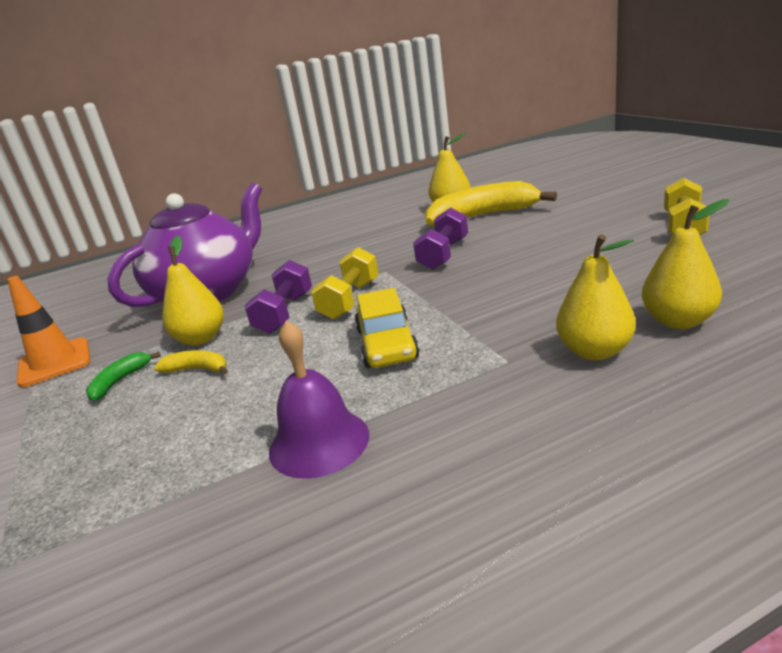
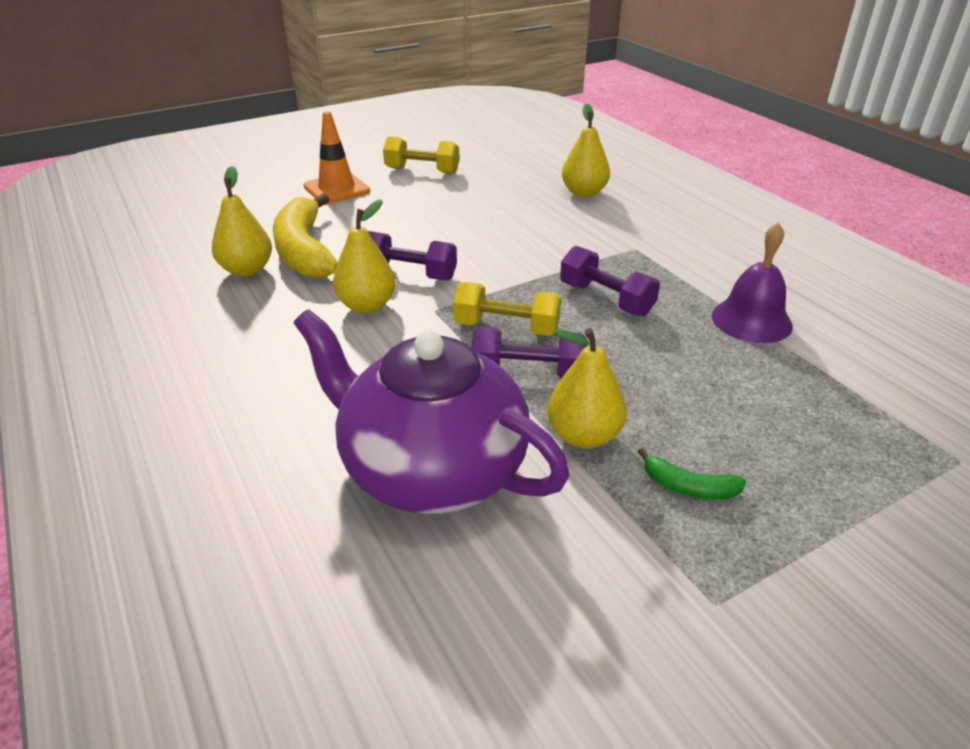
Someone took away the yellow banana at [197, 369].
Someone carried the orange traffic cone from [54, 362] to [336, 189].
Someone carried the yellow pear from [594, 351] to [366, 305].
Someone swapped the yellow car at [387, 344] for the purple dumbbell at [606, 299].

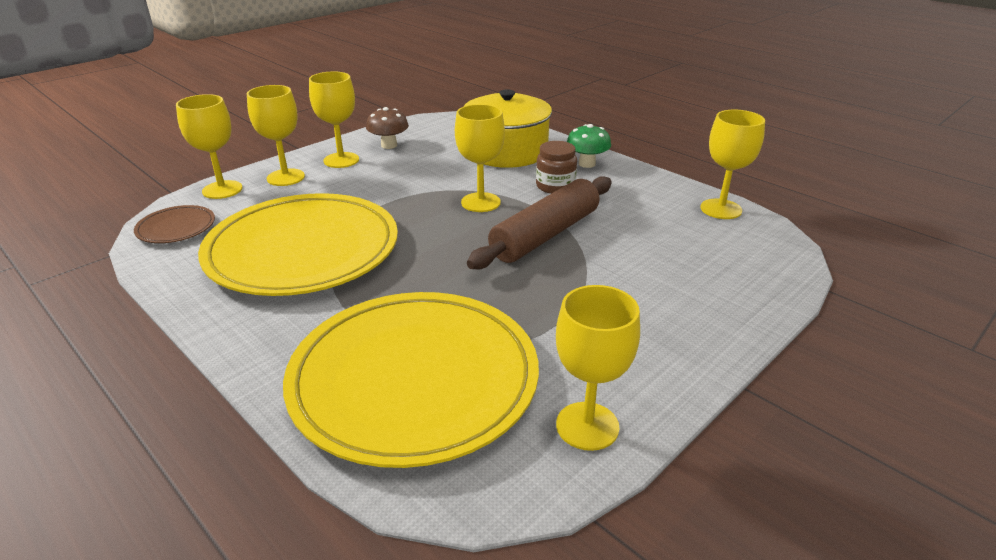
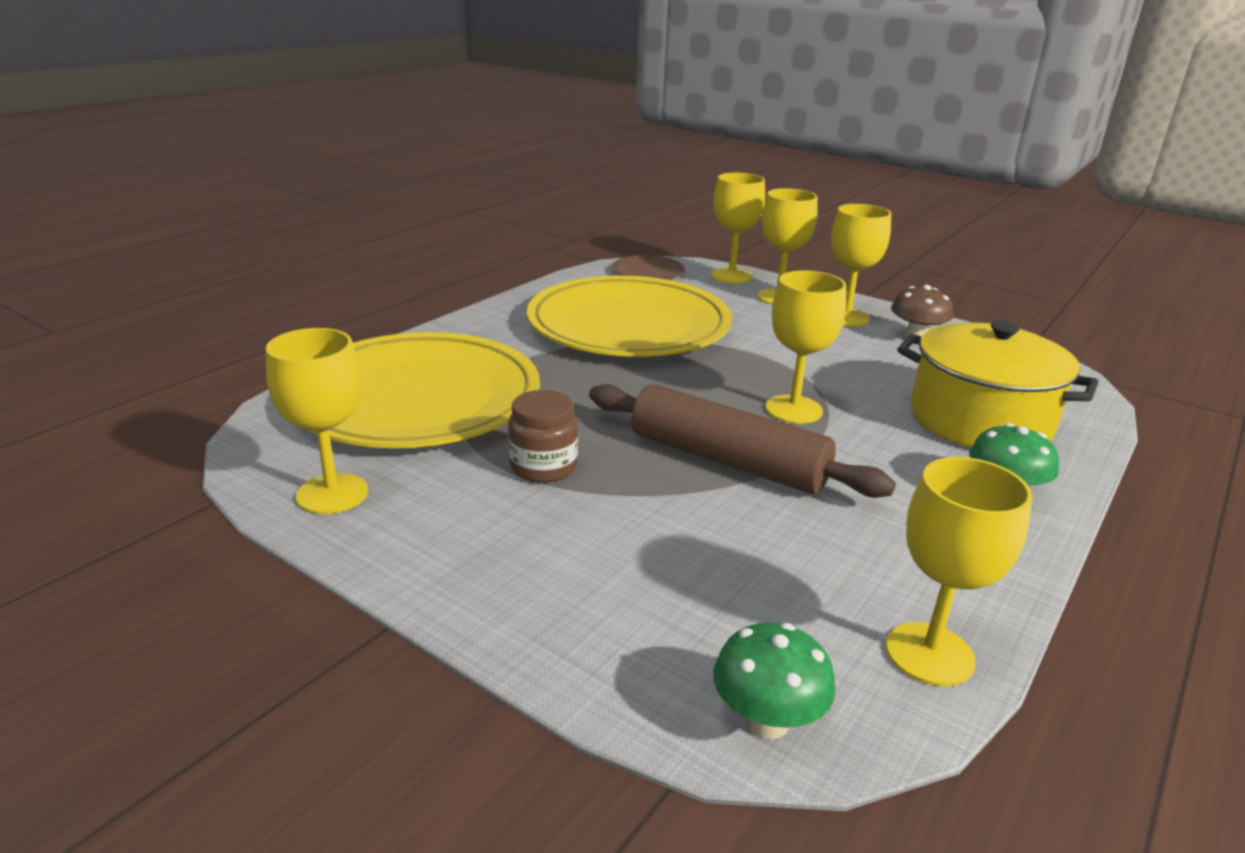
Someone put down the green mushroom at [767, 721].
Someone carried the brown jar from [555, 186] to [543, 467].

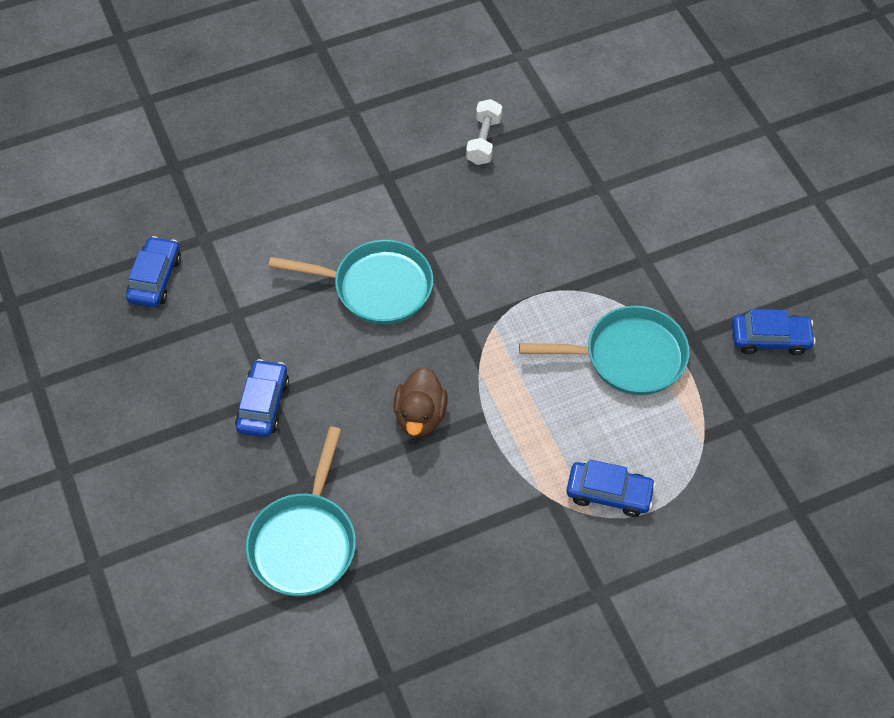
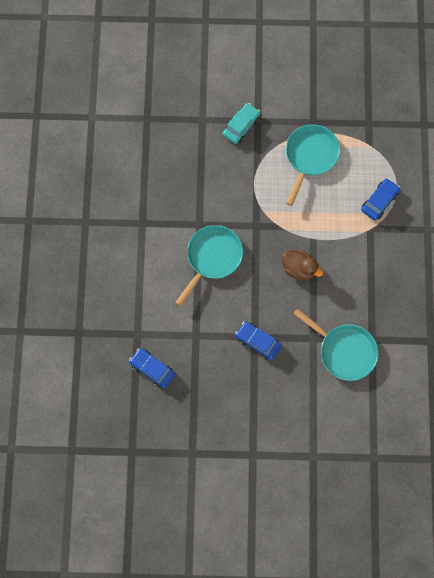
Someone took away the white dumbbell at [483, 141].
Someone took away the blue car at [770, 339].
Someone put down the turquoise car at [241, 126].

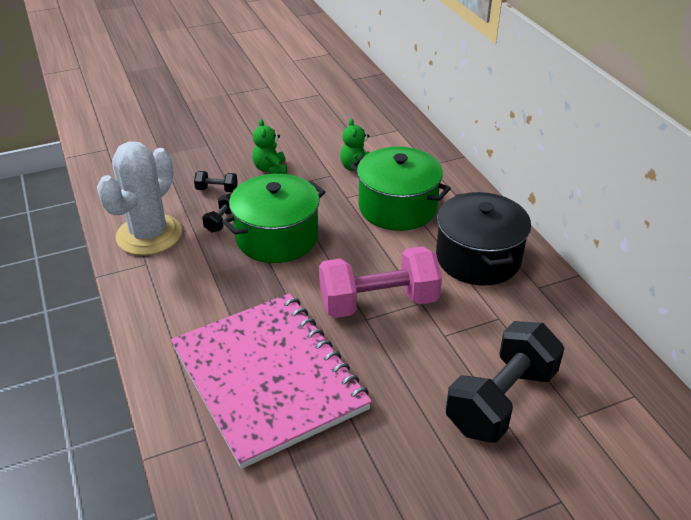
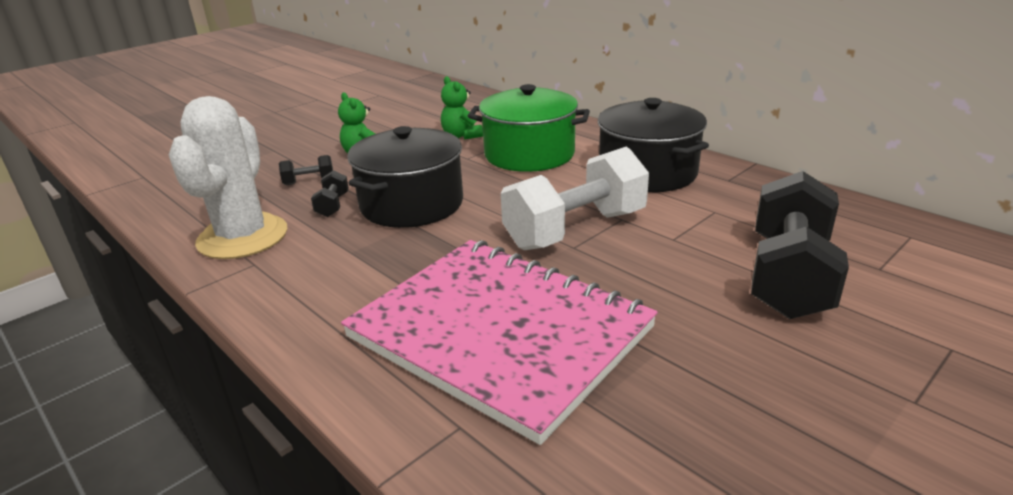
Someone repainted the green pot at [277, 237], which became the black pot at [412, 204].
Someone repainted the pink dumbbell at [378, 302], which became the white dumbbell at [575, 230].

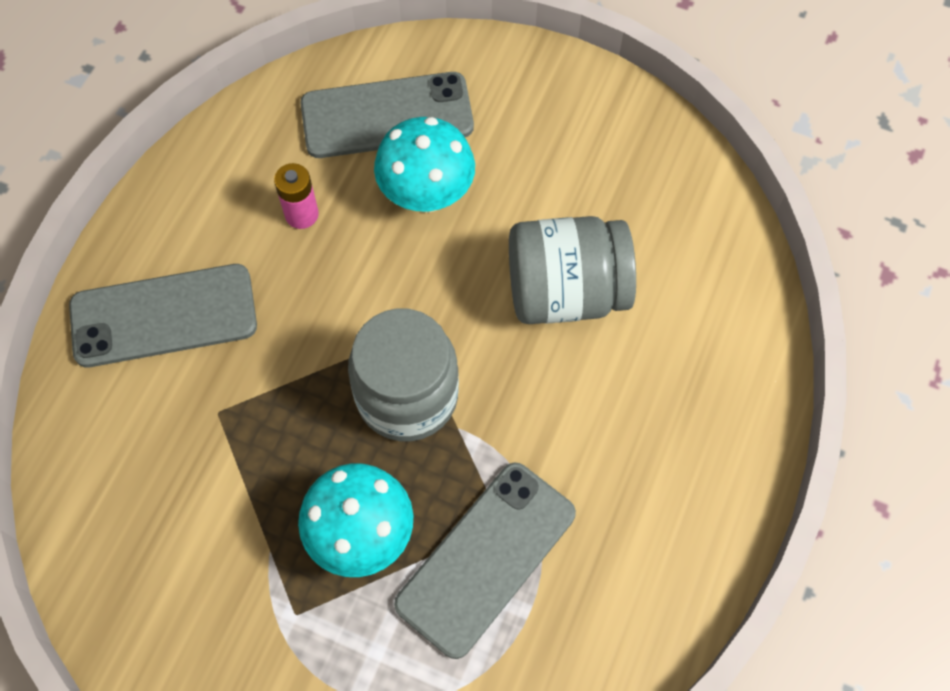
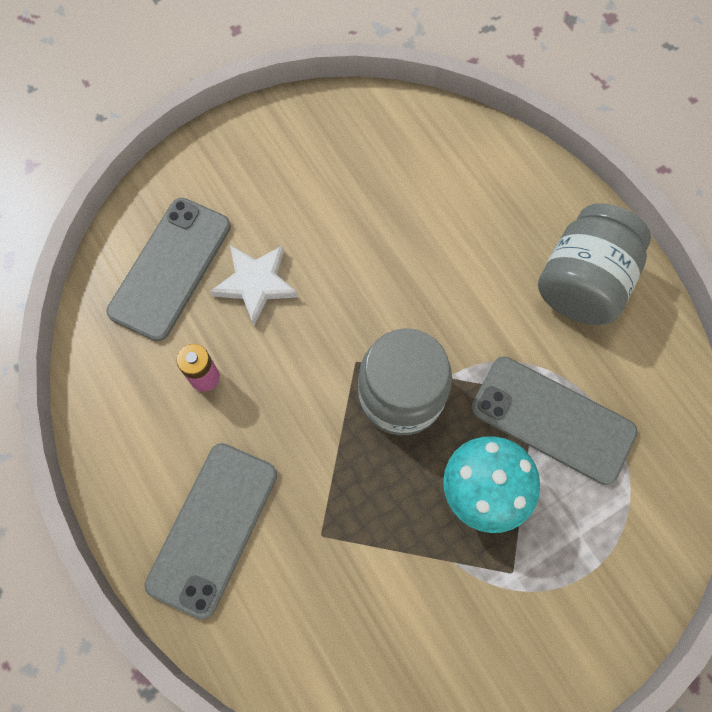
Someone carried the grey jar from [565, 291] to [582, 282].
Someone swapped the turquoise mushroom at [426, 195] for the white star at [256, 283].
Someone rotated the grey phone at [486, 558] by 45 degrees counterclockwise.

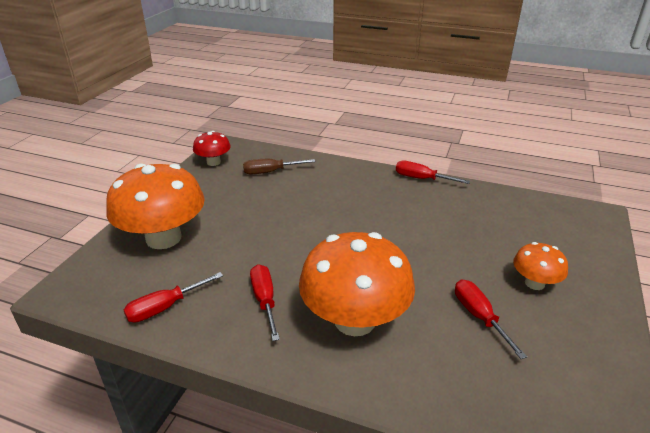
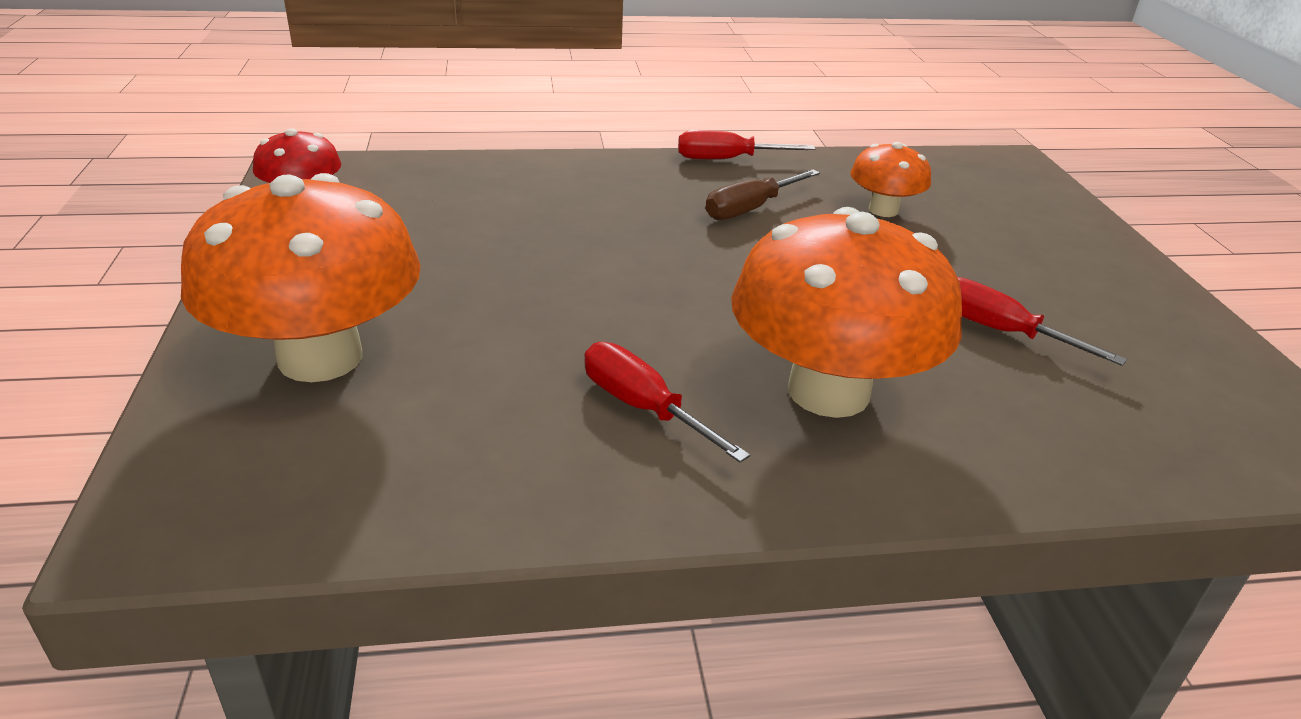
Someone took away the red screwdriver at [165, 307].
Someone carried the brown screwdriver from [270, 172] to [751, 209].
Someone carried the orange mushroom from [534, 283] to [883, 210].

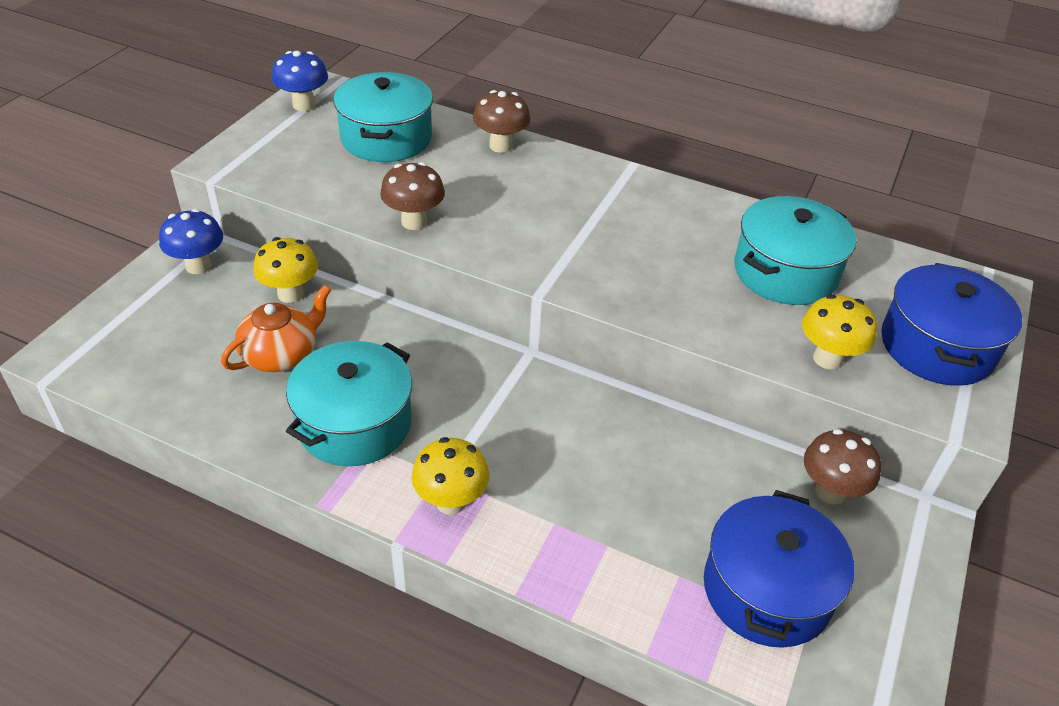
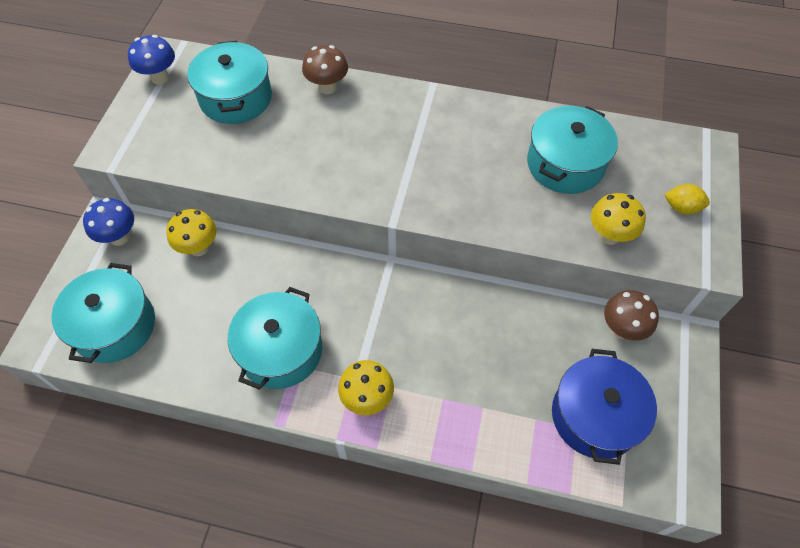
Someone took away the orange teapot at [281, 354].
Someone took away the brown mushroom at [414, 222].
Someone put down the turquoise pot at [114, 326].
Someone swapped the blue pot at [936, 346] for the yellow lemon at [681, 208].

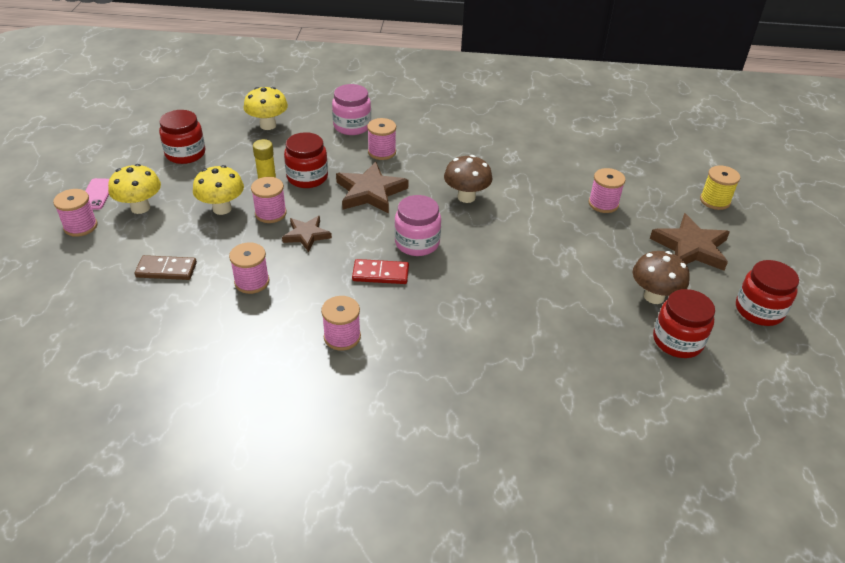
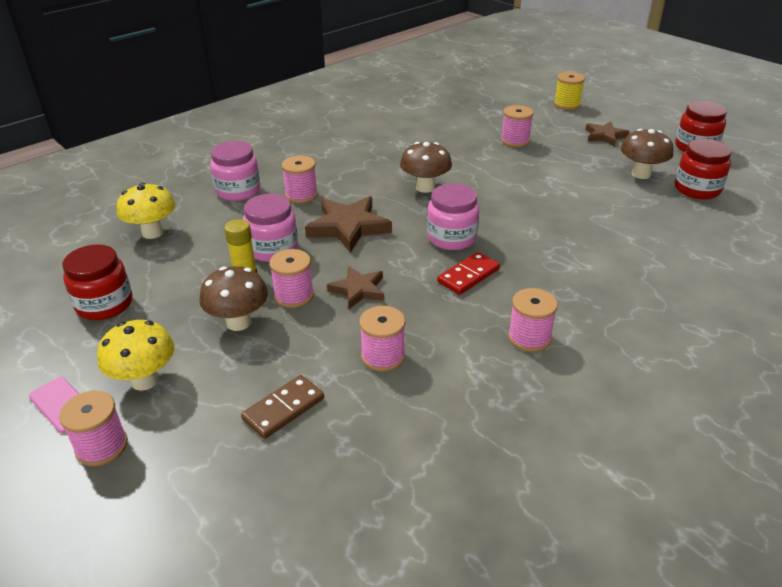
Someone repainted the yellow mushroom at [222, 208], which became the brown mushroom at [238, 322].
Someone repainted the red jar at [307, 177], which became the pink jar at [273, 249].
Someone scaled the brown star at [691, 247] by 0.62.

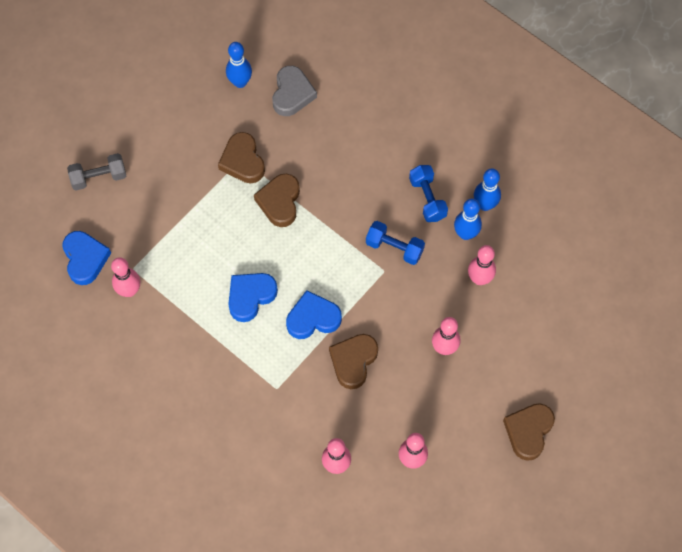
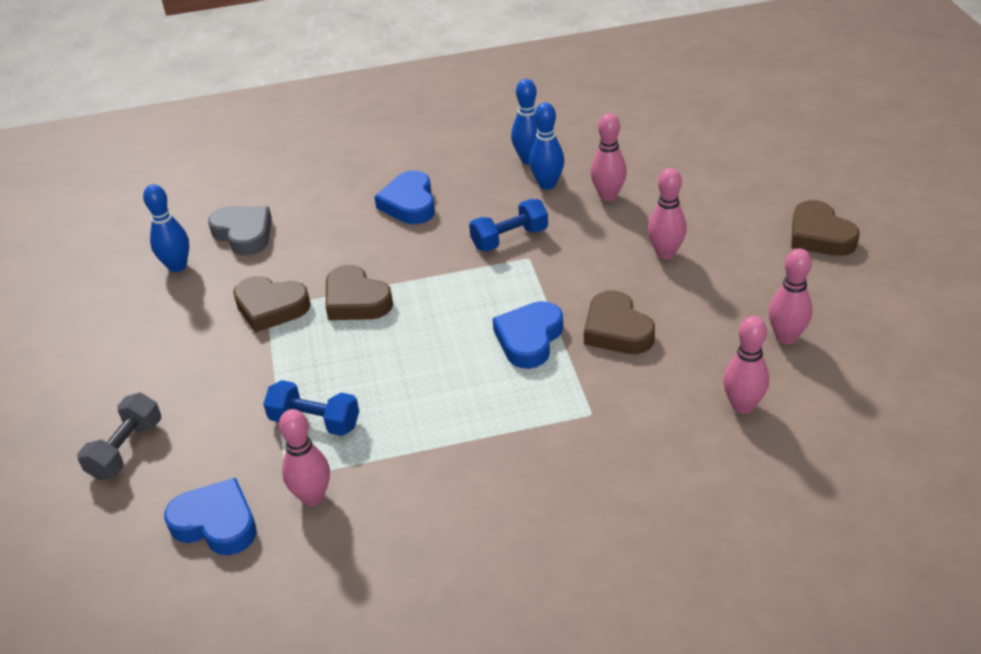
Someone carried the blue heart from [250, 297] to [409, 203].
Someone carried the blue dumbbell from [427, 199] to [315, 422].

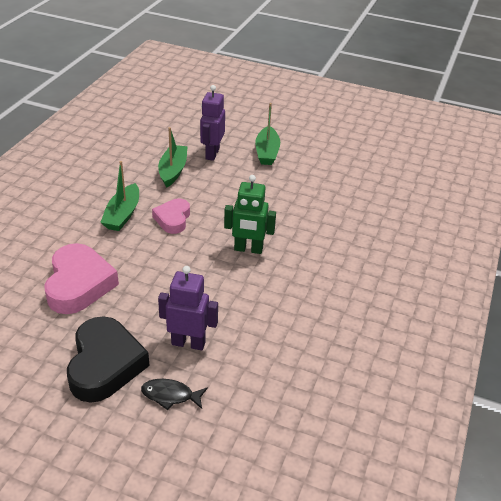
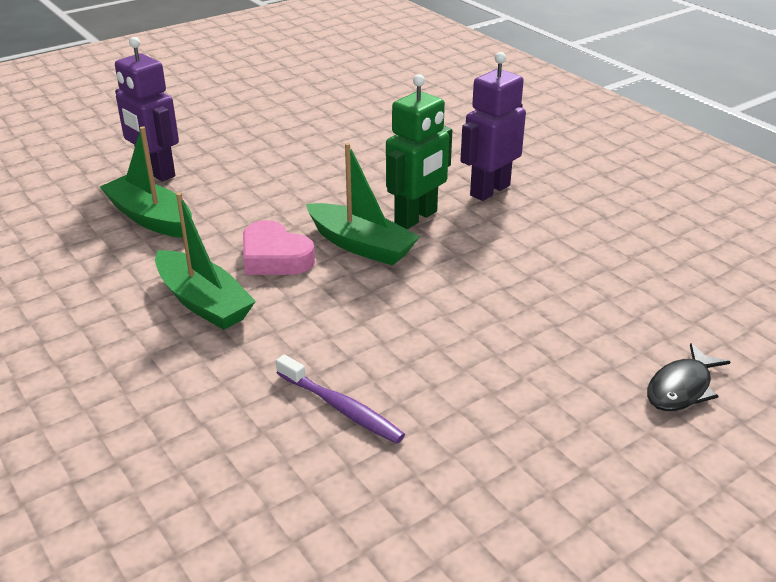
Someone took away the black heart at [105, 364].
Someone carried the purple robot from [188, 343] to [489, 190].
Someone carried the green boat from [267, 152] to [361, 245].
Someone swapped the pink heart at [79, 284] for the purple toothbrush at [341, 408].

